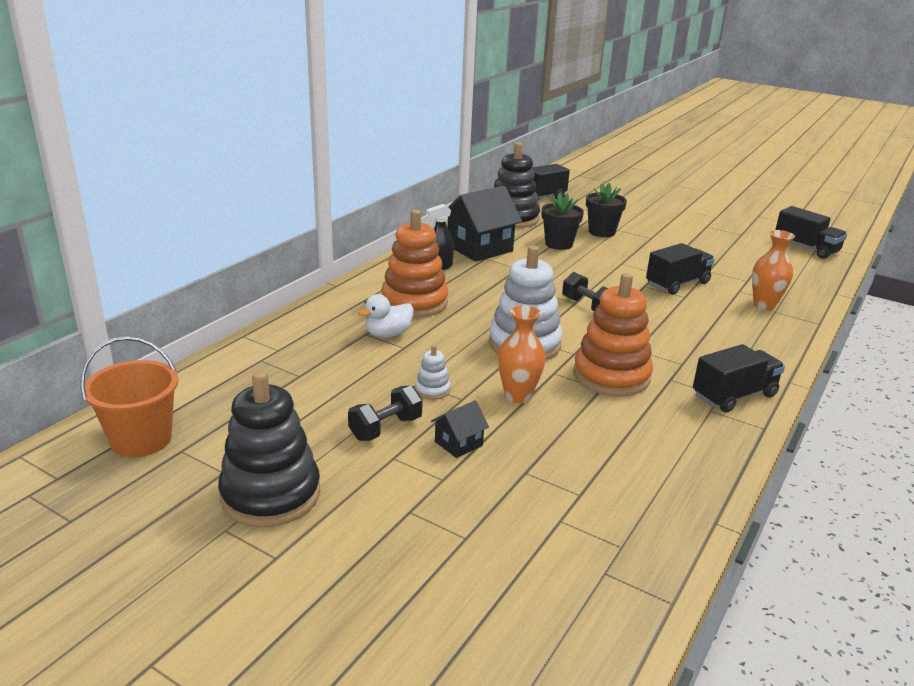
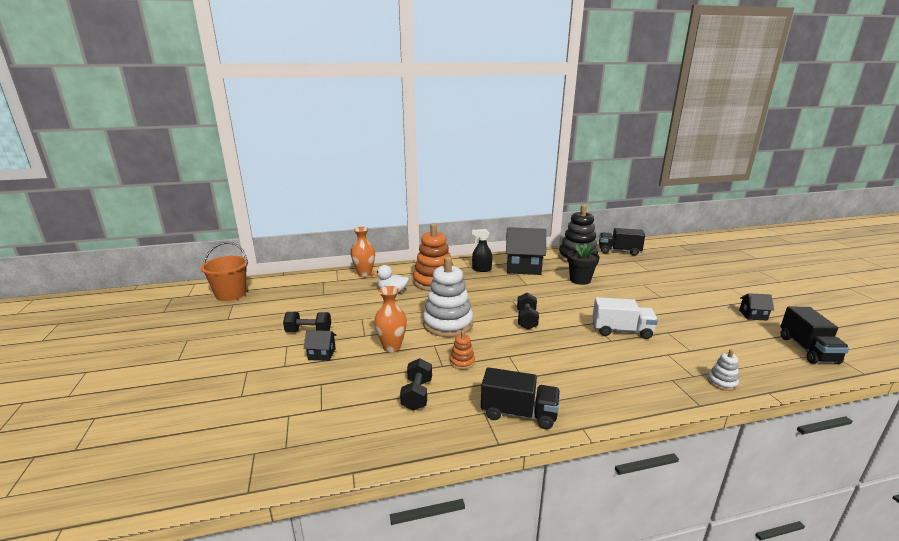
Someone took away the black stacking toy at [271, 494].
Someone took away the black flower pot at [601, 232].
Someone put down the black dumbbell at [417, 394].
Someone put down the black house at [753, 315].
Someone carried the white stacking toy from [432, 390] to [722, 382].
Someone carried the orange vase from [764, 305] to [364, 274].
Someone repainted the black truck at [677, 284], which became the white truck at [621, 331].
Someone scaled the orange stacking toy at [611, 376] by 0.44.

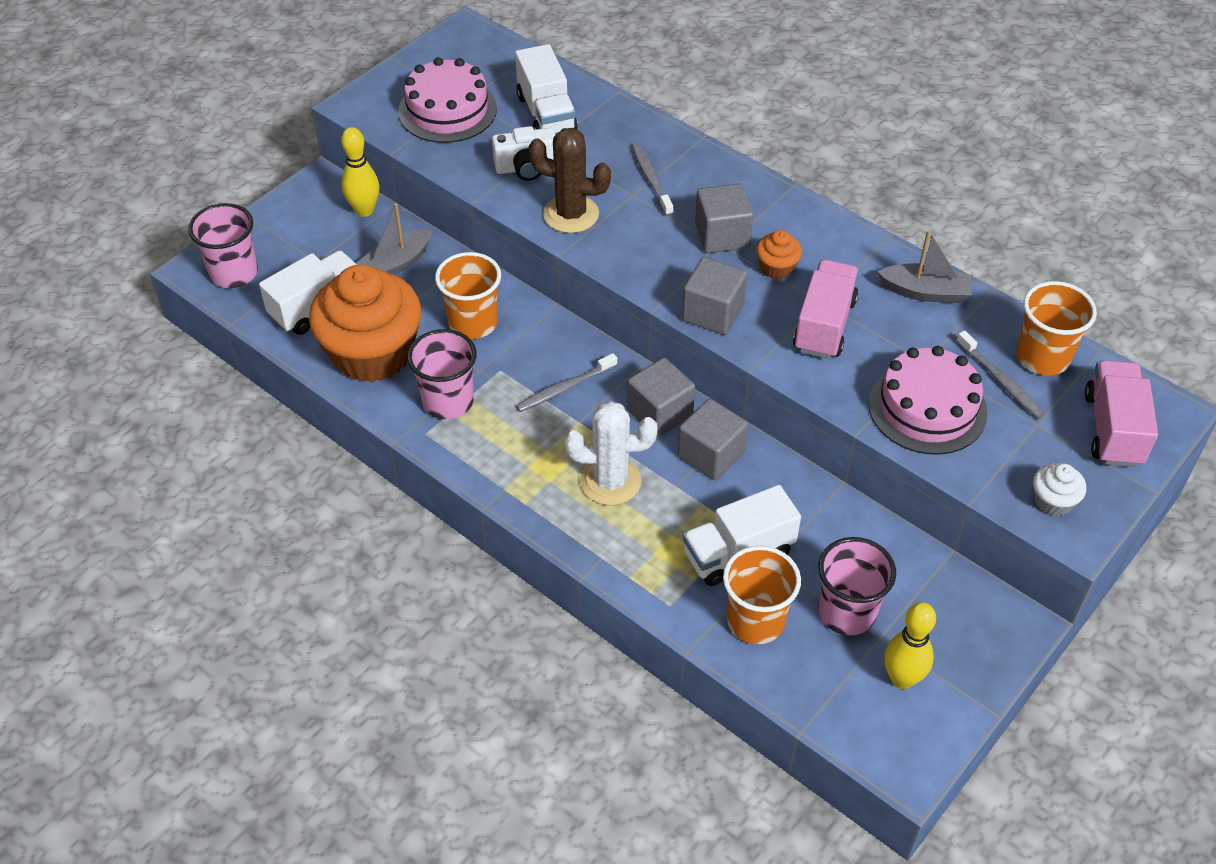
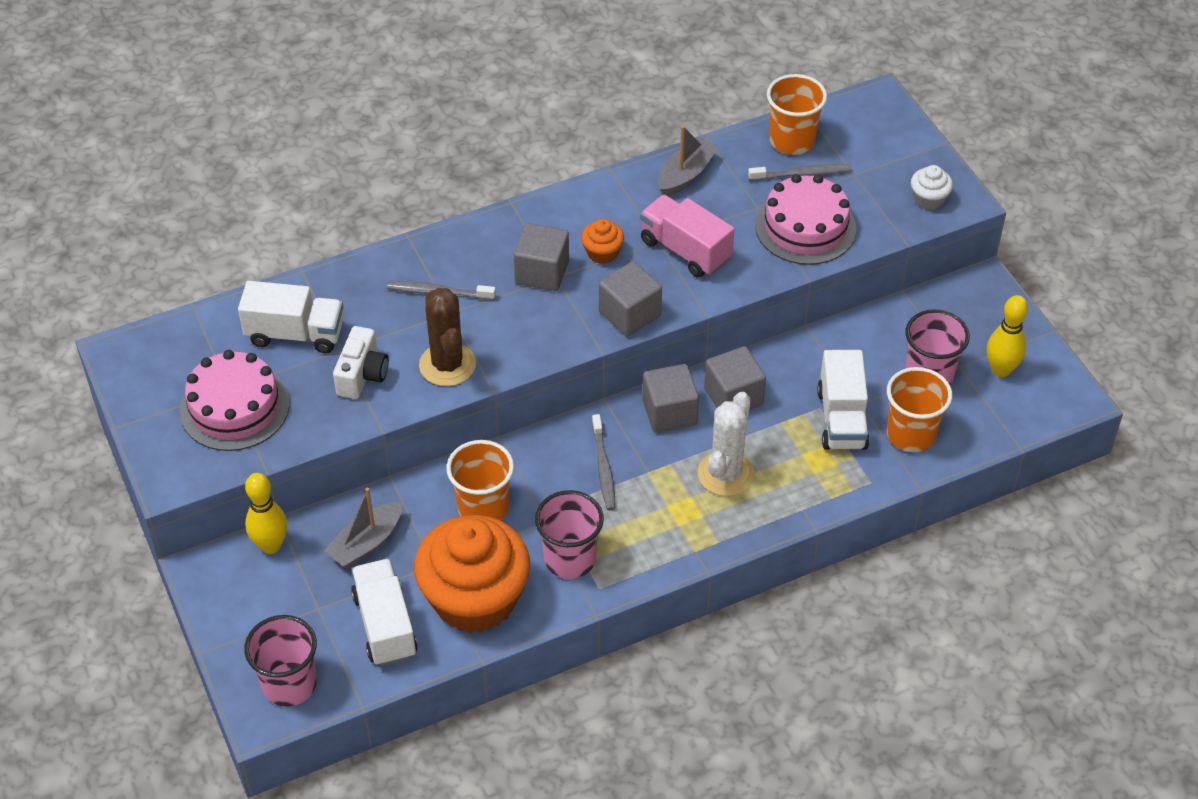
Someone took away the pink truck at [1113, 429].
Someone rotated the grey boat at [396, 264] by 60 degrees clockwise.
Someone rotated the brown cactus at [571, 214] by 60 degrees counterclockwise.

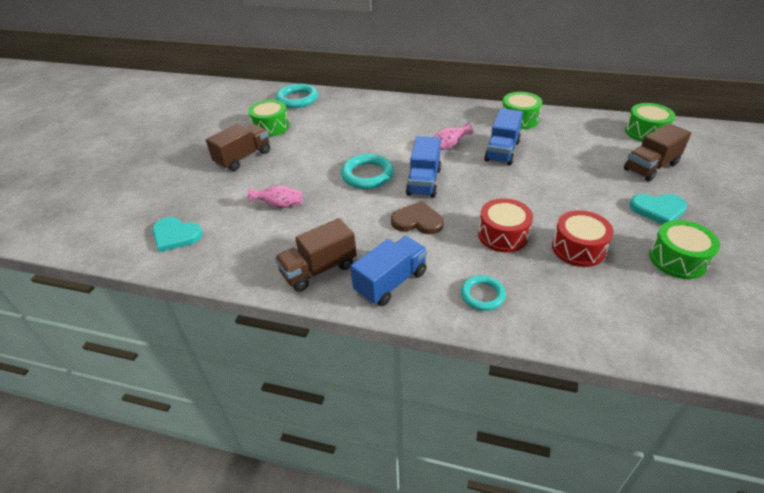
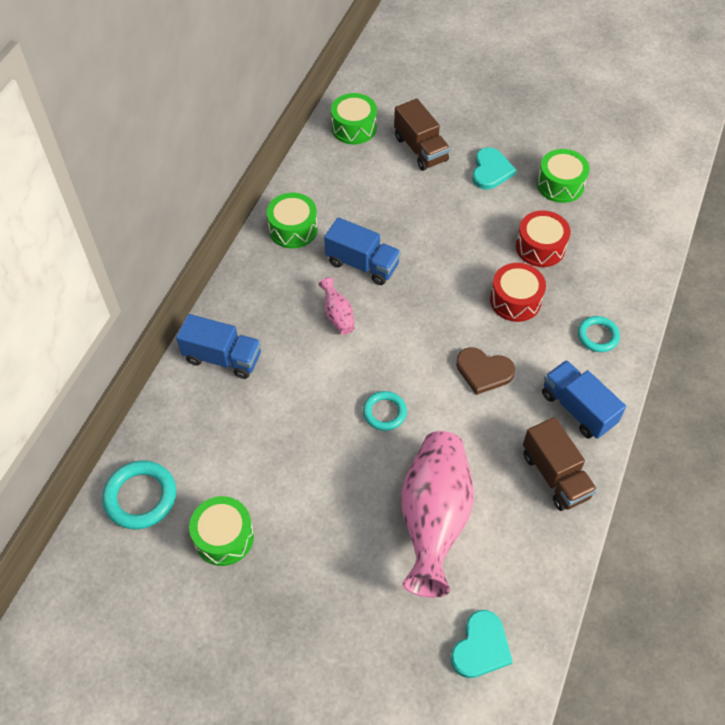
Someone took away the brown truck at [243, 158].
Someone carried the blue truck from [424, 182] to [223, 358].
Someone rotated the brown heart at [417, 221] by 90 degrees counterclockwise.
Someone scaled the pink vase at [279, 205] by 2.36.
Someone scaled the turquoise ring at [367, 175] by 0.63.

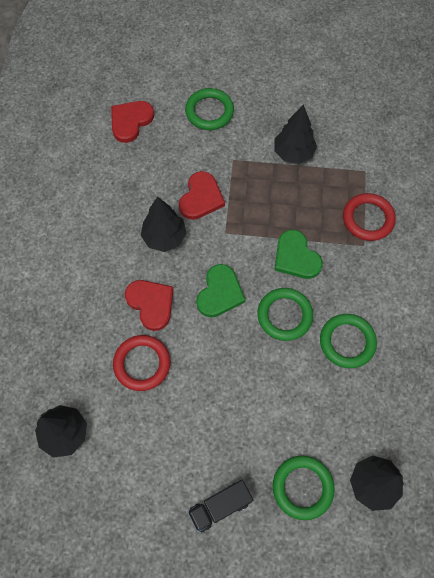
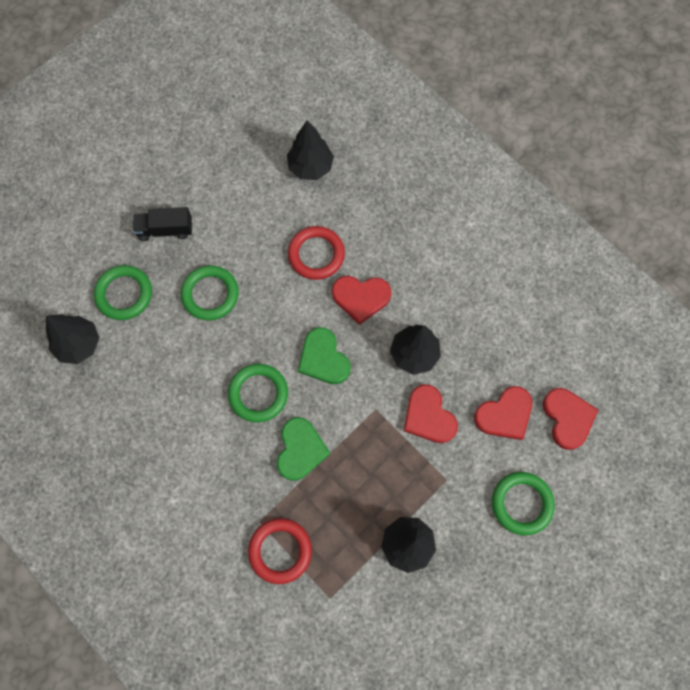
Someone put down the red heart at [504, 414].
Someone carried the green ring from [347, 342] to [210, 294].
Someone rotated the black truck at [220, 506] by 105 degrees counterclockwise.
Someone rotated the green heart at [296, 257] by 90 degrees clockwise.

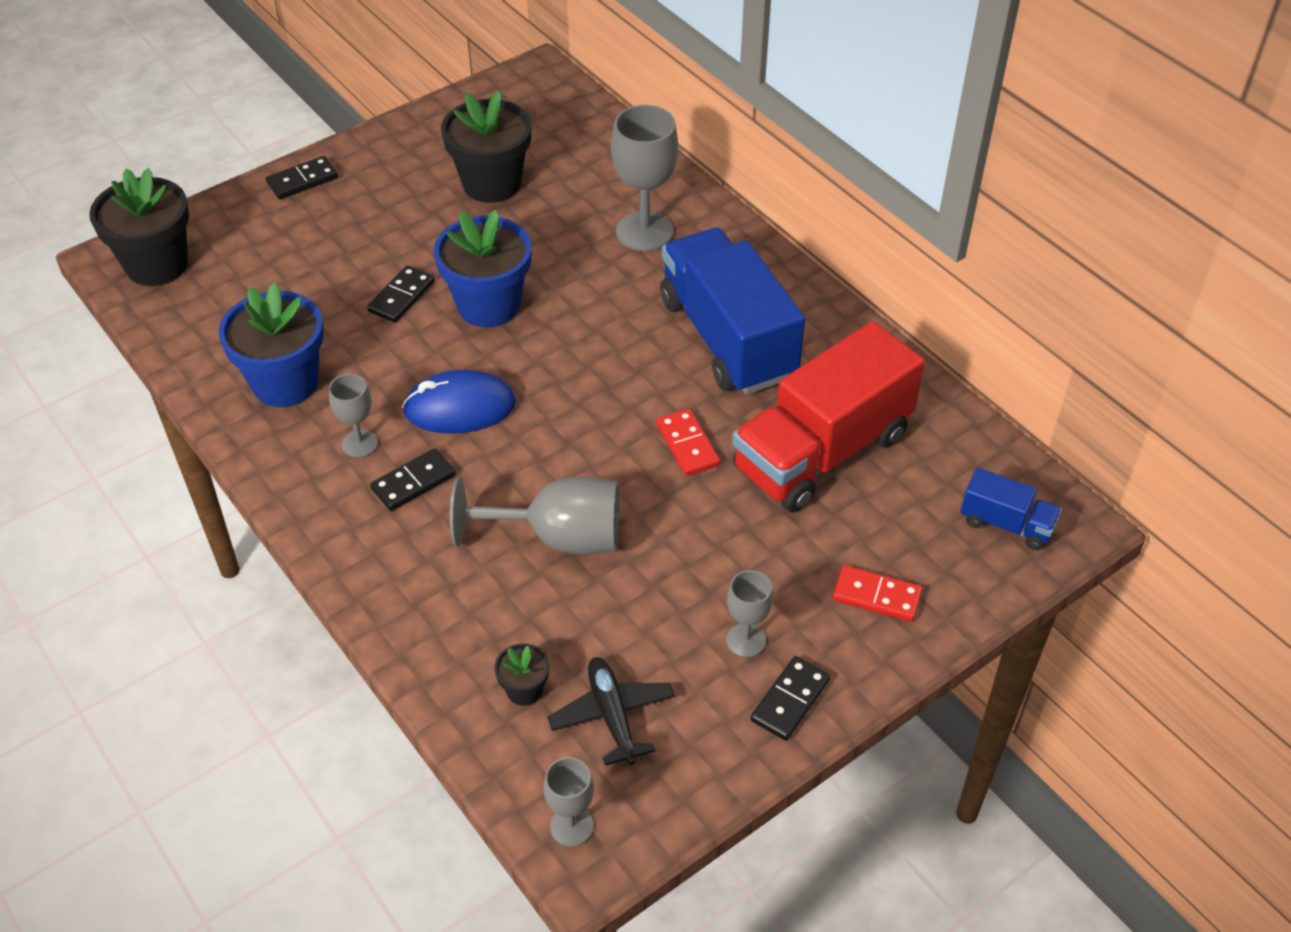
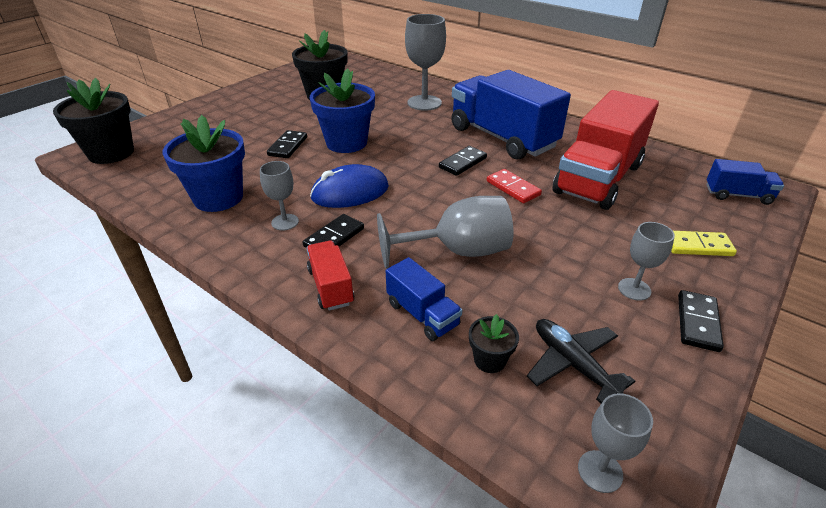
Someone put down the red truck at [331, 286].
Someone put down the blue truck at [422, 314].
Someone carried the black domino from [302, 180] to [462, 163].
Someone repainted the red domino at [876, 596], which became the yellow domino at [697, 246].

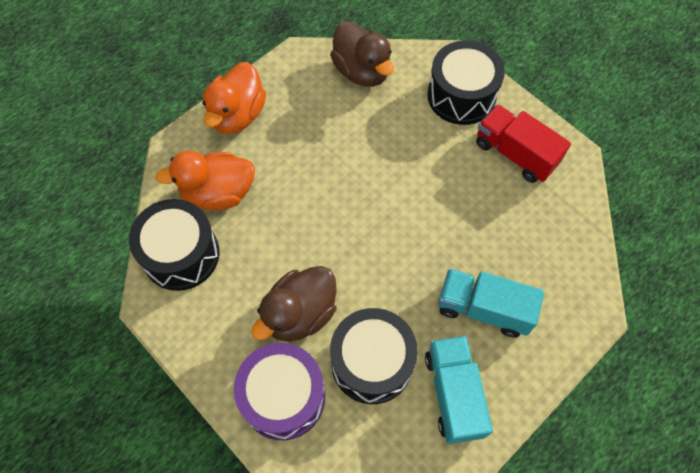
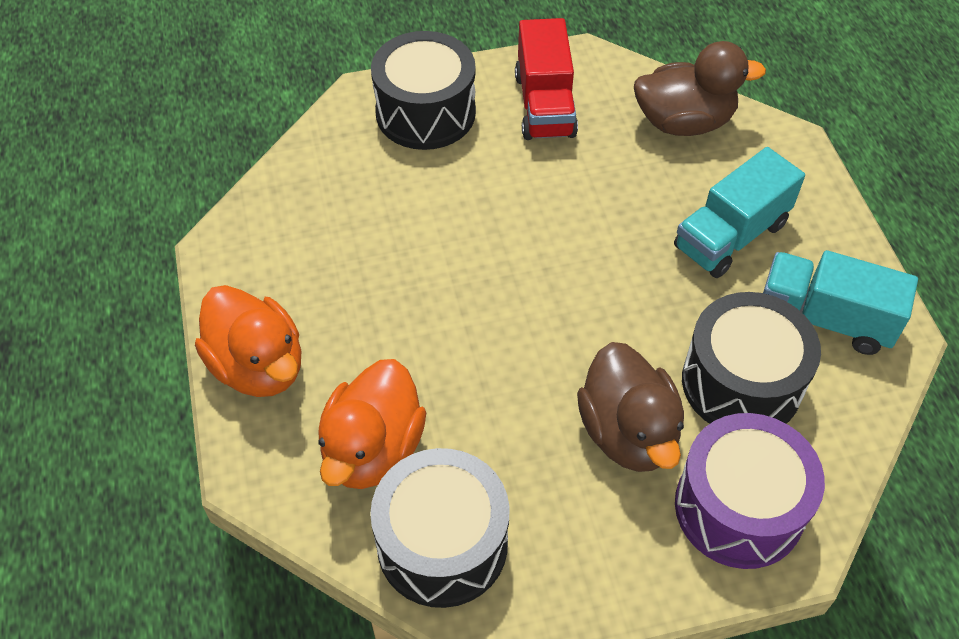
Someone carried the brown duck from [362, 71] to [684, 122].
Someone rotated the red truck at [515, 154] by 75 degrees counterclockwise.

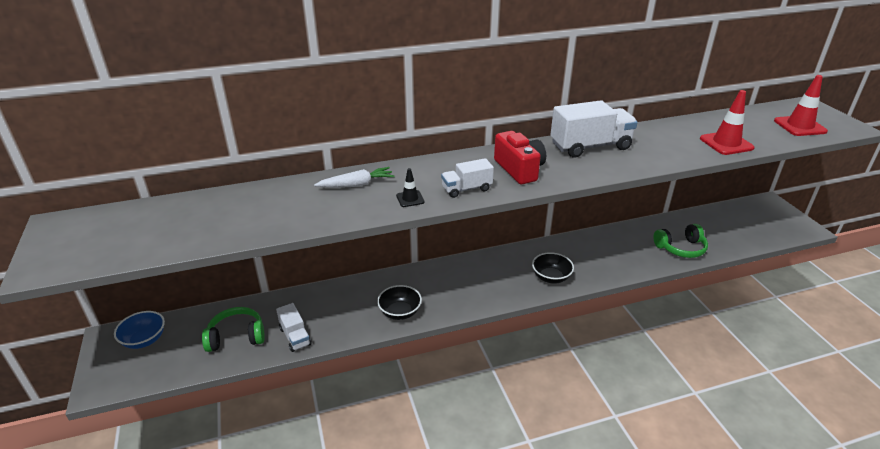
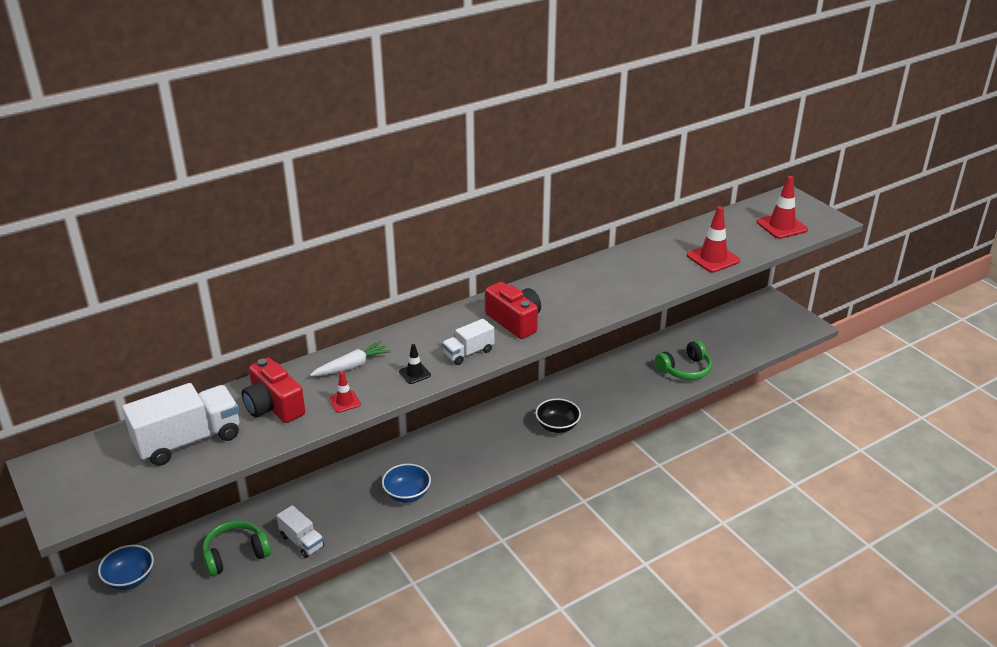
Someone put down the red camera at [274, 406].
Someone put down the red traffic cone at [345, 402].
Someone carried the white truck from [590, 146] to [188, 441].
Someone repainted the black bowl at [400, 312], which became the blue bowl at [407, 494].

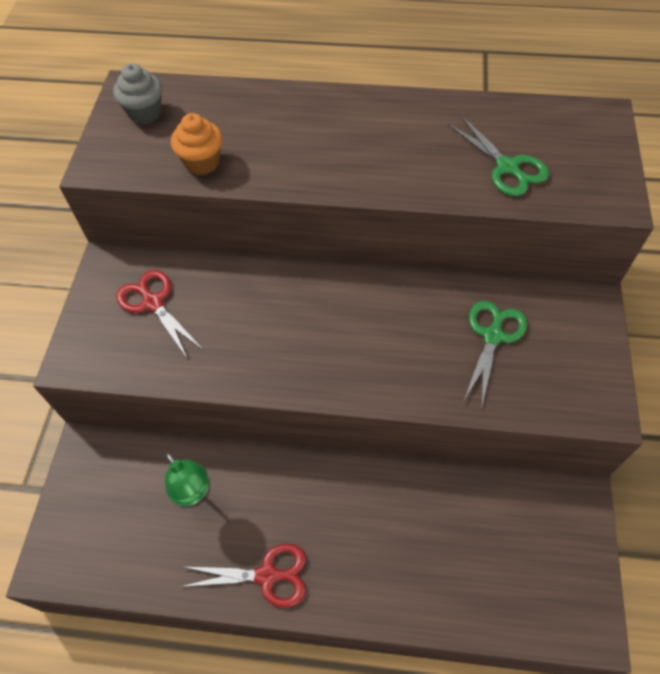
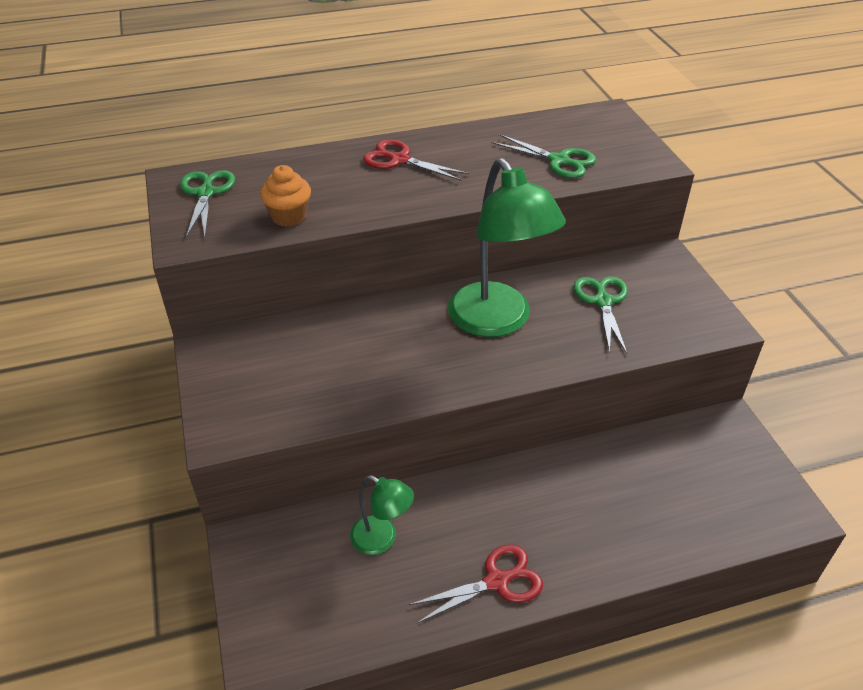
Someone put down the green lamp at [497, 321].
Someone carried the red scissors from [153, 303] to [400, 160].
Someone swapped the grey cupcake at [145, 113] for the green scissors at [206, 193].

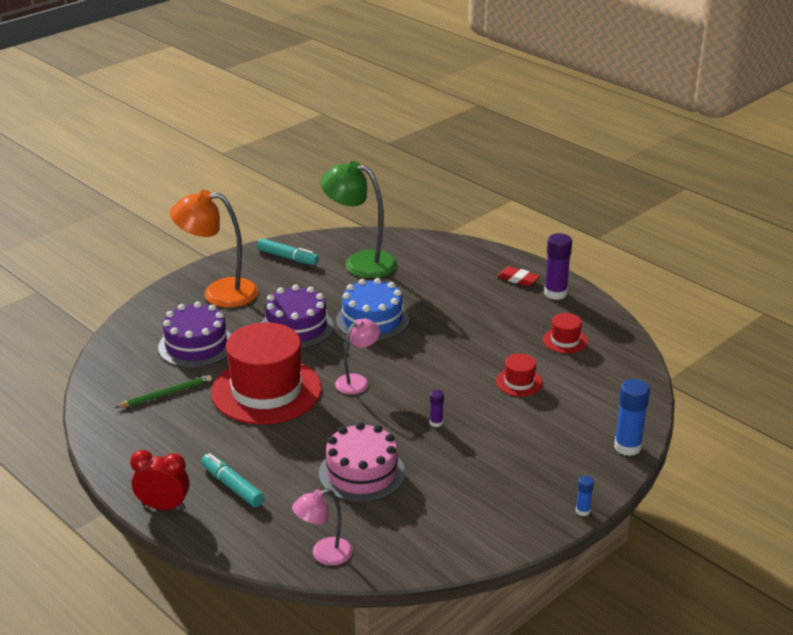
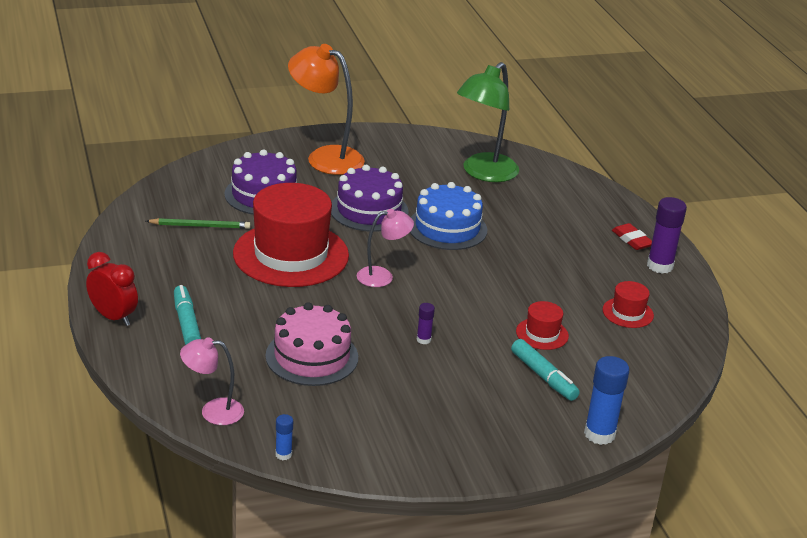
Someone carried the turquoise marker from [288, 257] to [543, 376].
Someone carried the blue glue stick from [582, 511] to [283, 454].
Someone rotated the green lamp at [360, 262] by 105 degrees counterclockwise.

